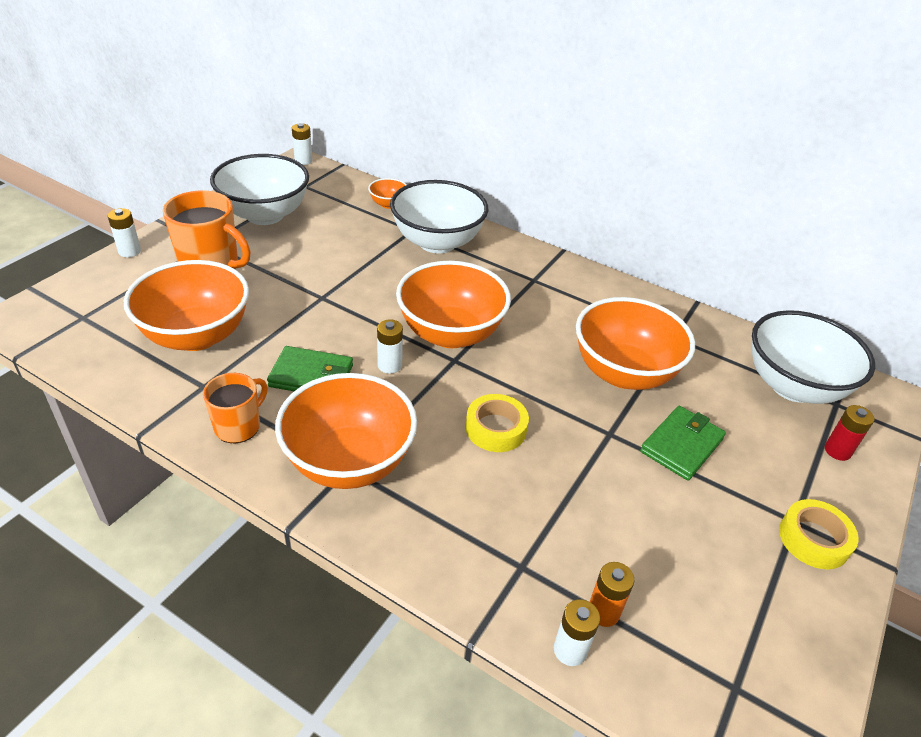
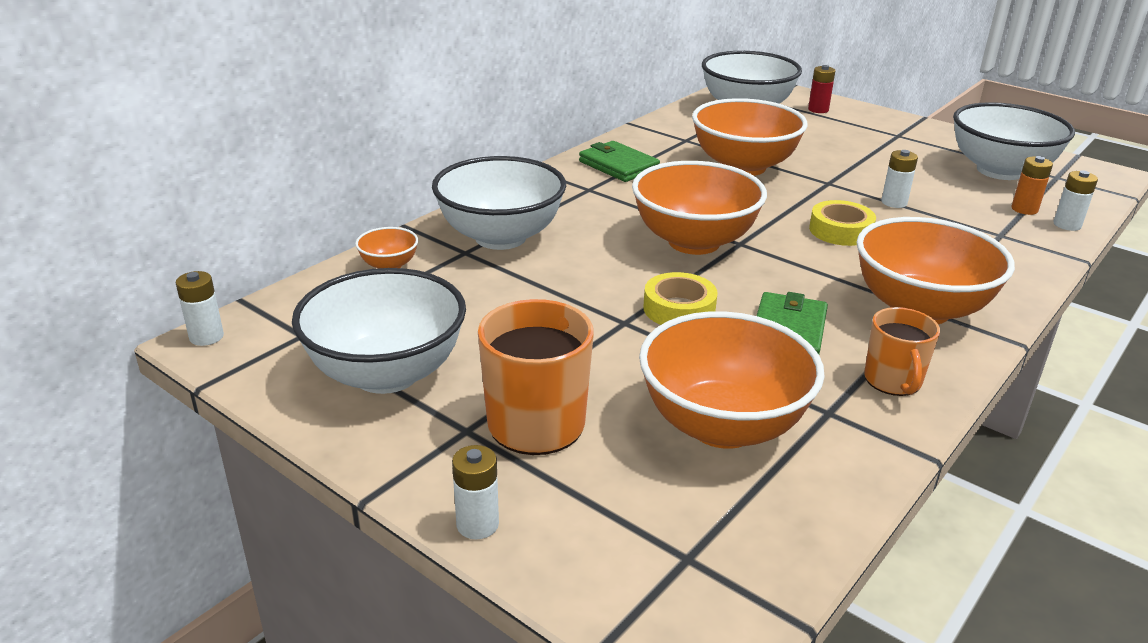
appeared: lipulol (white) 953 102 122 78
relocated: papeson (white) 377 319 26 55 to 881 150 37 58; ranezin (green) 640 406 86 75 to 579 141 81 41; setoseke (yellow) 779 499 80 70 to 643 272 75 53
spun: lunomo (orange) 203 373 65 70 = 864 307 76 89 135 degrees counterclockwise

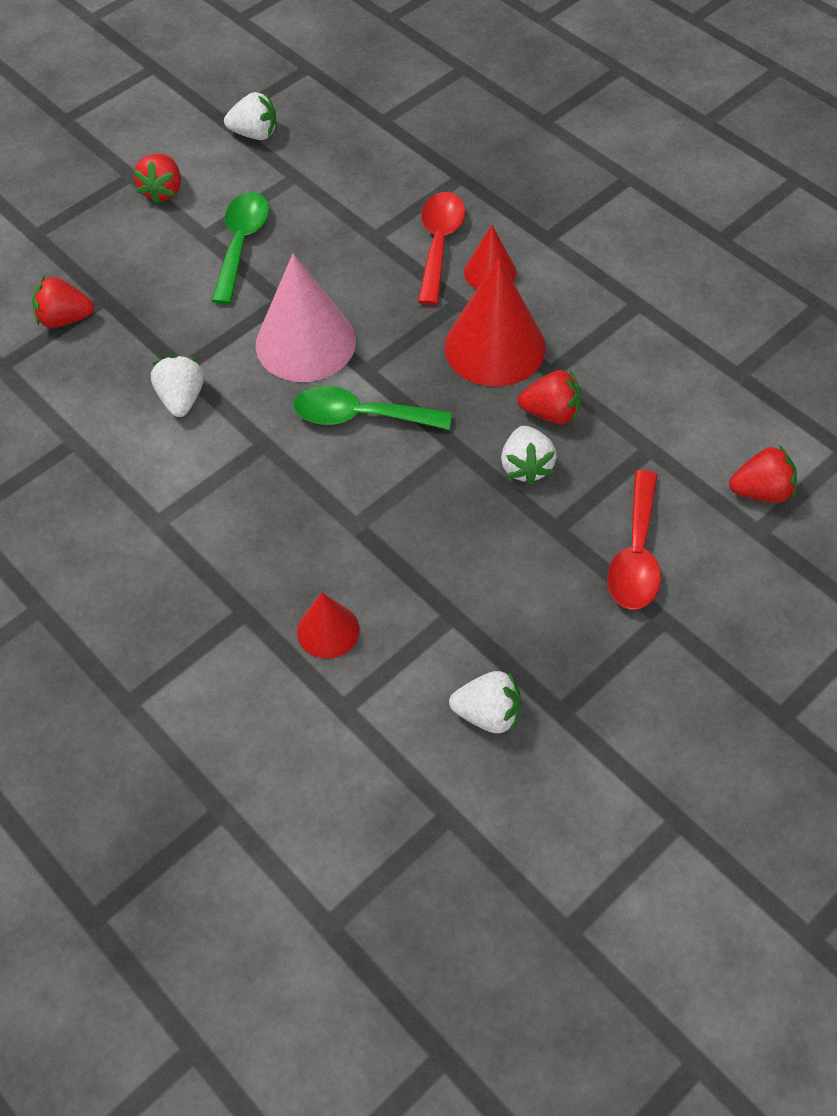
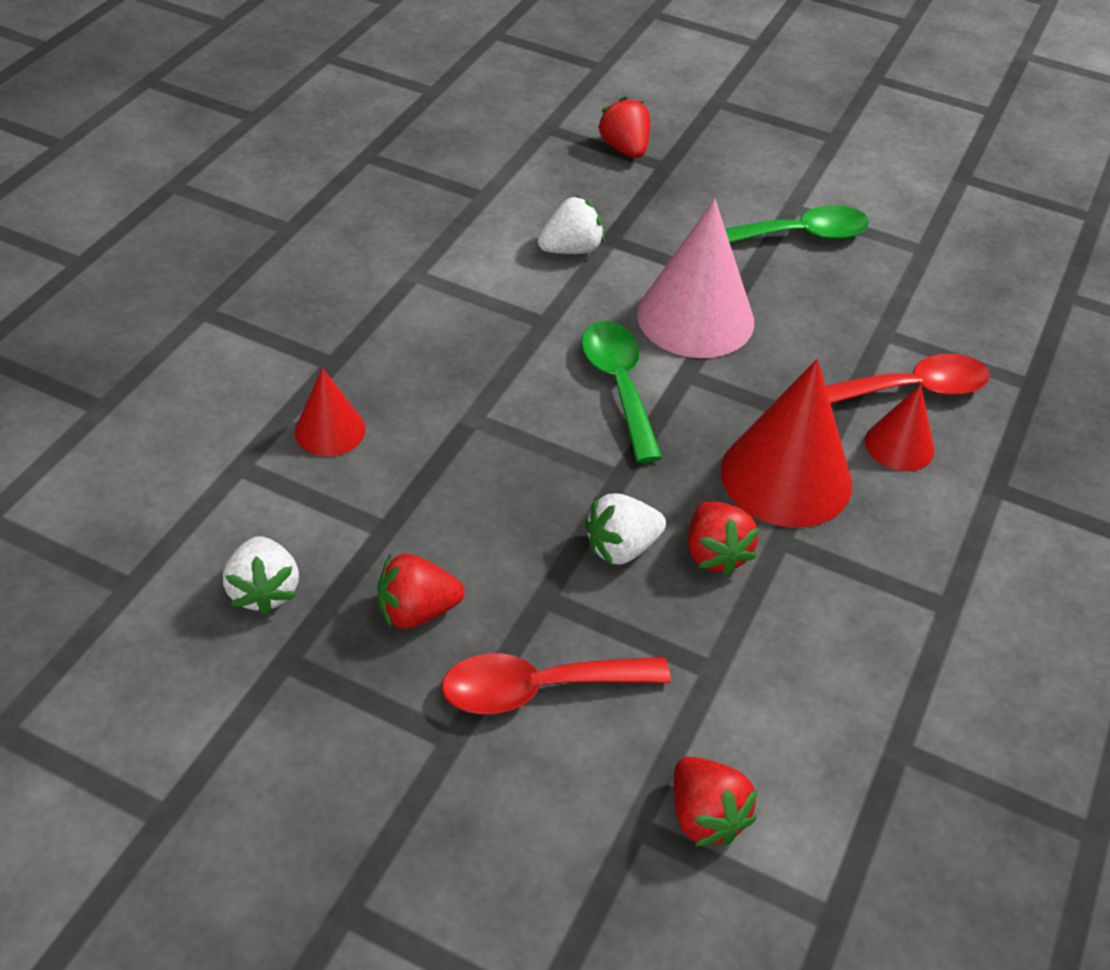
missing: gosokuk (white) 224 92 53 48
relocated: gosokuk (red) 133 154 48 50 to 377 554 88 75

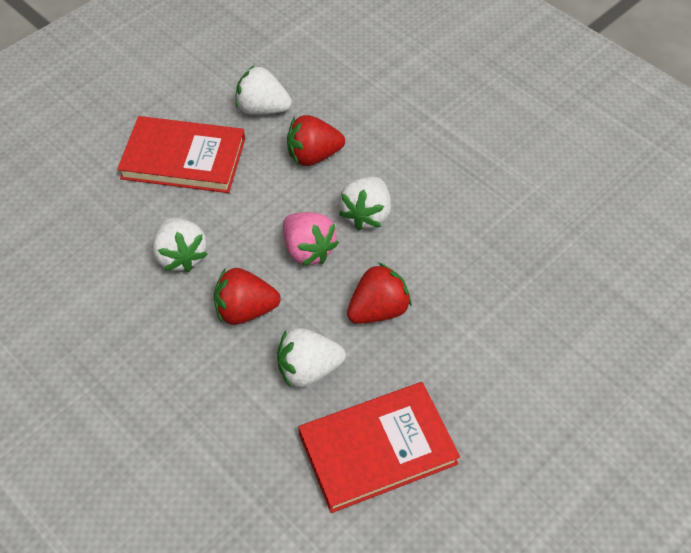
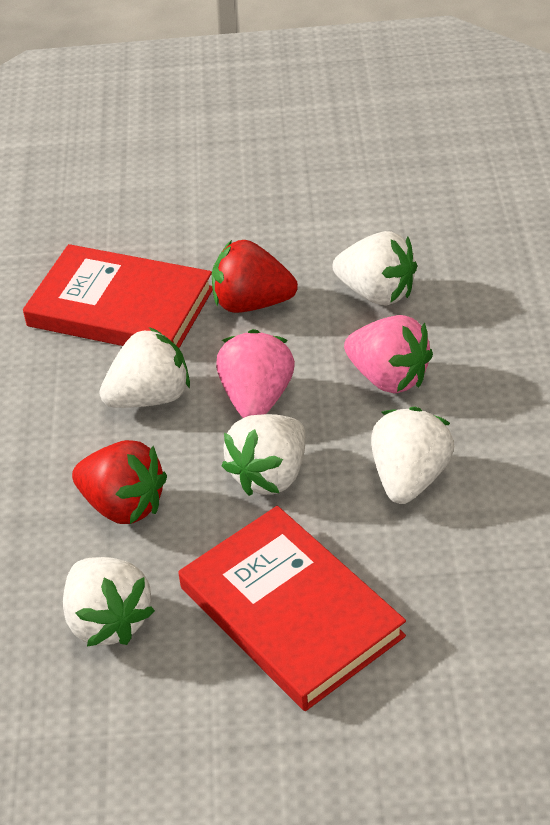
appeared: gosokuk (white) 222 414 84 82
relocated: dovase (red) 298 382 162 131 to 23 244 190 104
colour: gosokuk (red) 213 268 68 57 to gosokuk (pink) 344 315 89 79

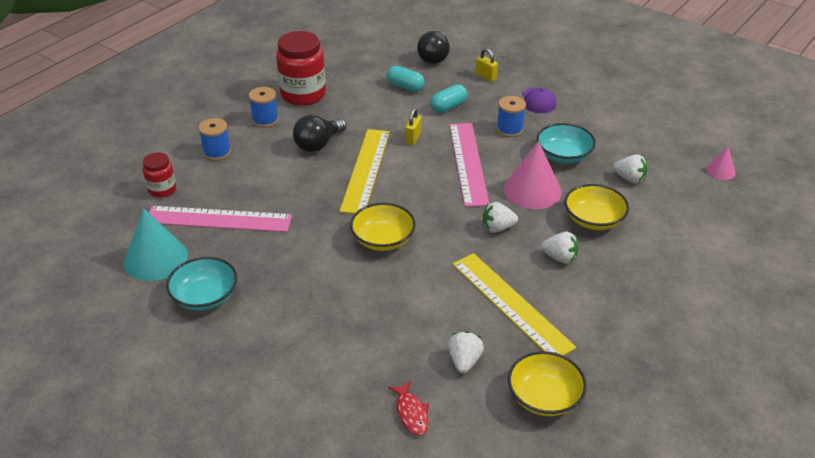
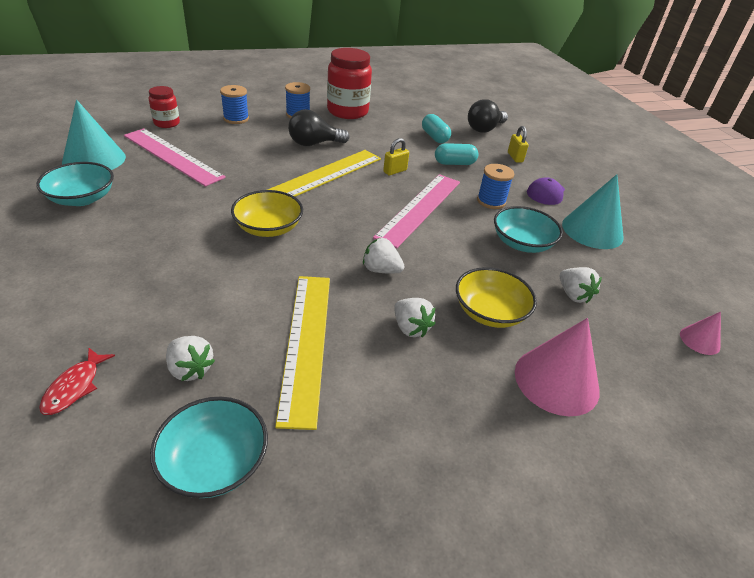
appeared: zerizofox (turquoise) 562 174 62 75
relocated: zerizofox (pink) 504 141 58 68 to 515 318 85 98
colour: lipulol (yellow) 508 351 79 65 to lipulol (turquoise) 150 397 118 101
spun: gosokuk (white) 448 331 36 42 = 166 336 49 45 90 degrees clockwise

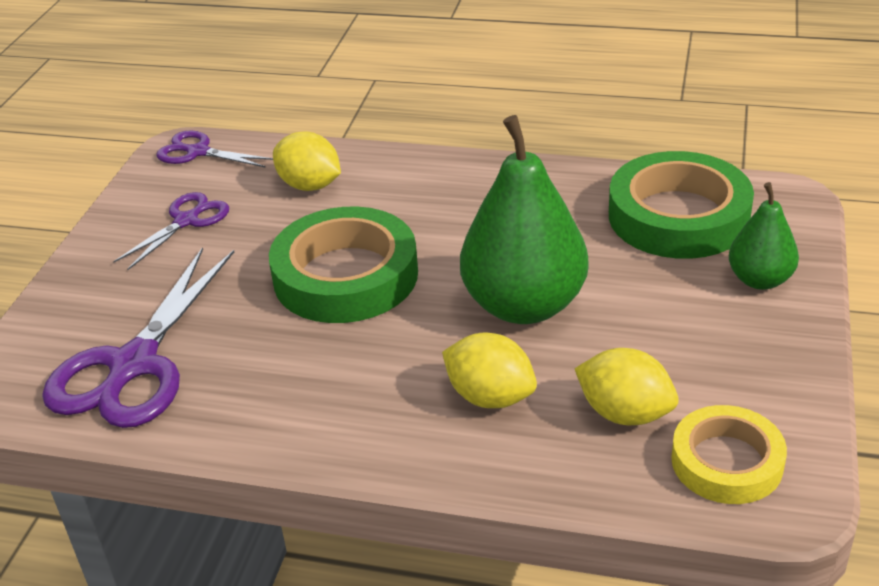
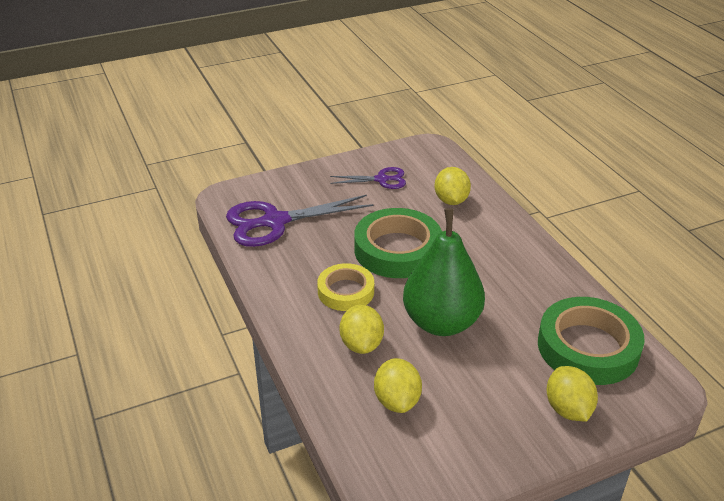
missing: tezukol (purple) 156 130 117 38
relocated: setoseke (yellow) 671 405 116 99 to 317 263 57 48
exchanged: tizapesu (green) 729 182 70 108 to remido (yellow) 547 366 51 55

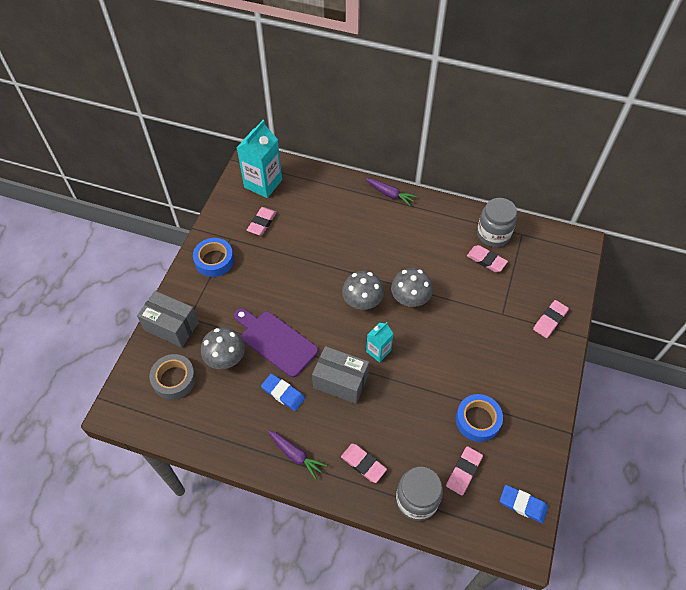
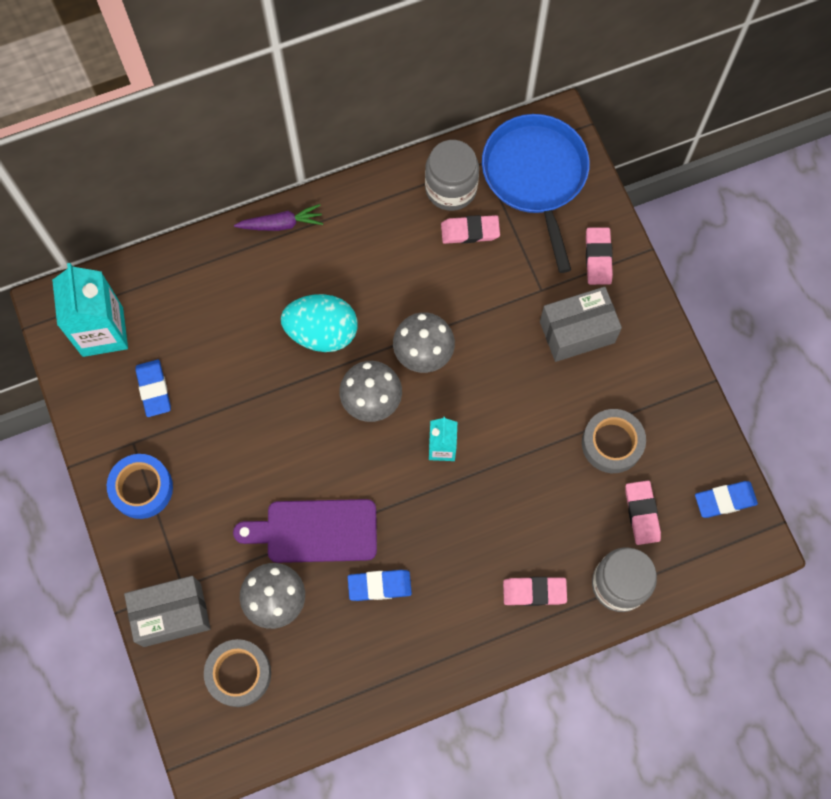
missing: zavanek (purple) 268 431 59 49
appeared: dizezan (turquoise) 281 294 77 58; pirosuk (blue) 482 114 108 159
relocated: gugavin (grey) 312 346 57 58 to 540 287 82 75
colour: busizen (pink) 247 207 30 28 to busizen (blue) 135 360 36 57; setoseke (blue) 456 394 47 48 to setoseke (grey) 582 409 64 64

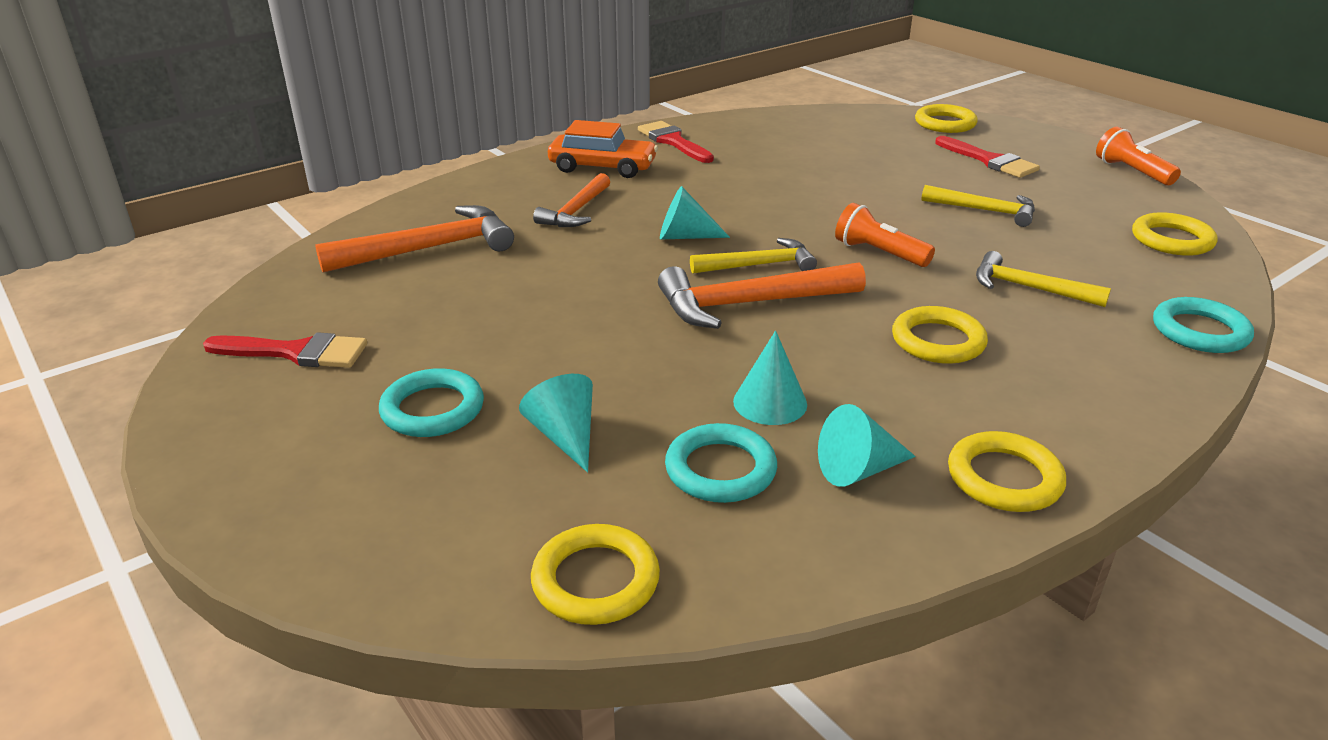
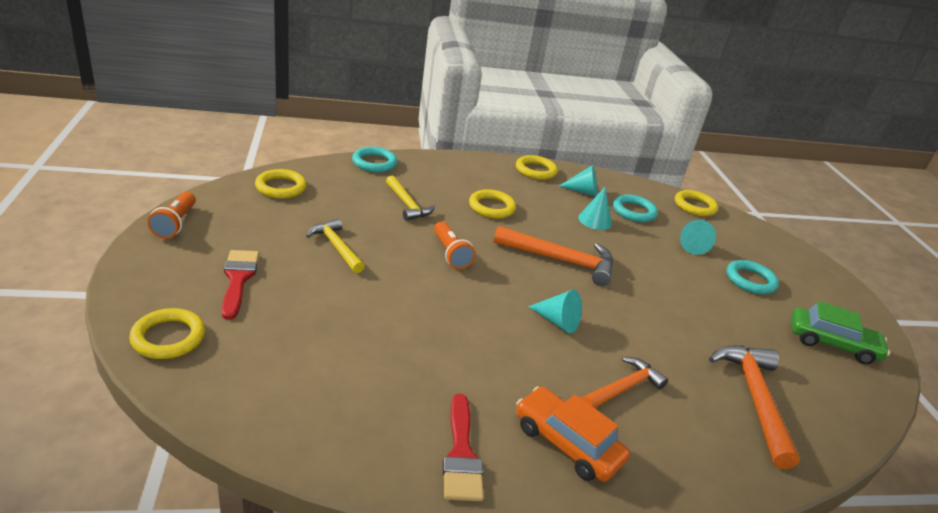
missing: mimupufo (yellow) 690 238 127 36
exchanged: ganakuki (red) 203 332 164 36 to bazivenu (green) 791 301 99 63
spun: mimupufo (orange) 315 205 199 68 = 709 345 91 124 90 degrees clockwise

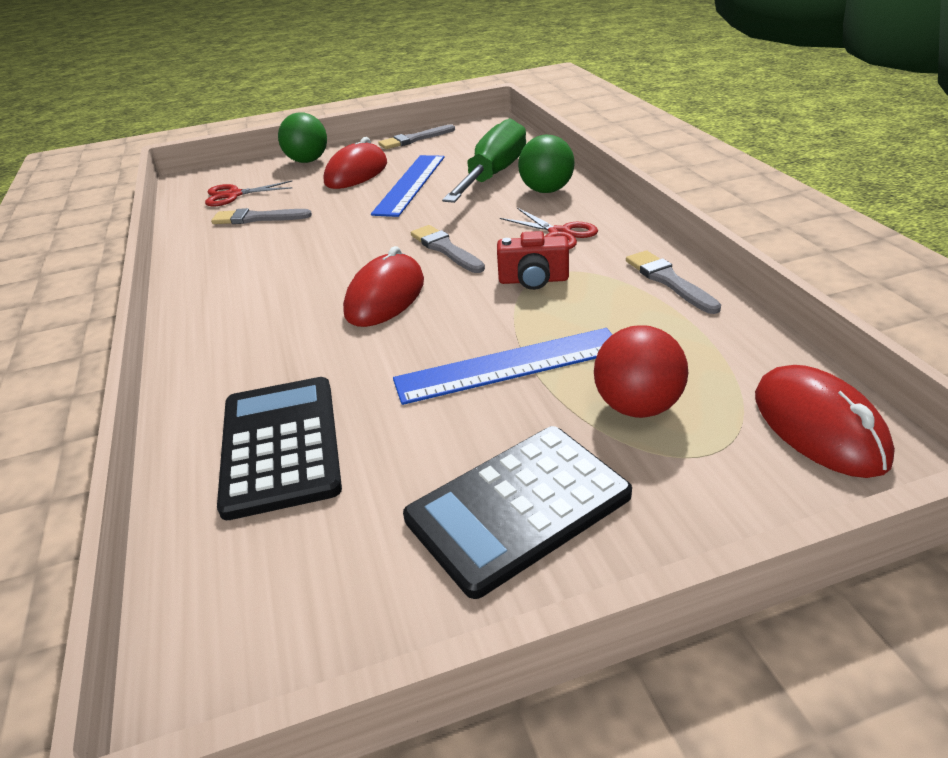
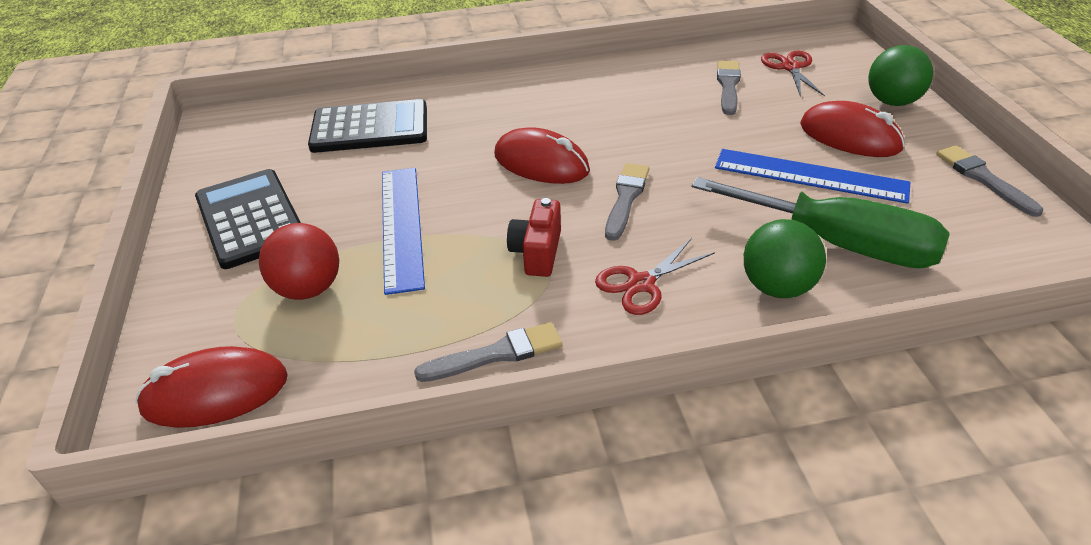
spun: ganakuki (grey) 411 225 74 48 = 605 163 44 78 45 degrees counterclockwise

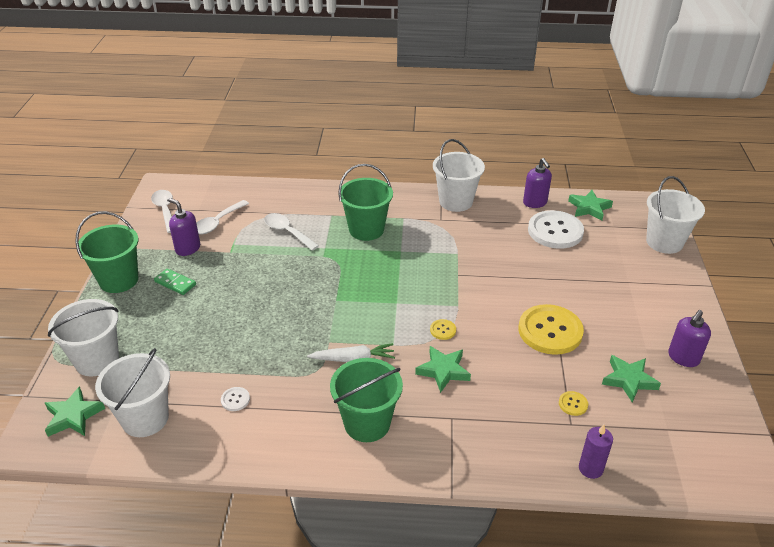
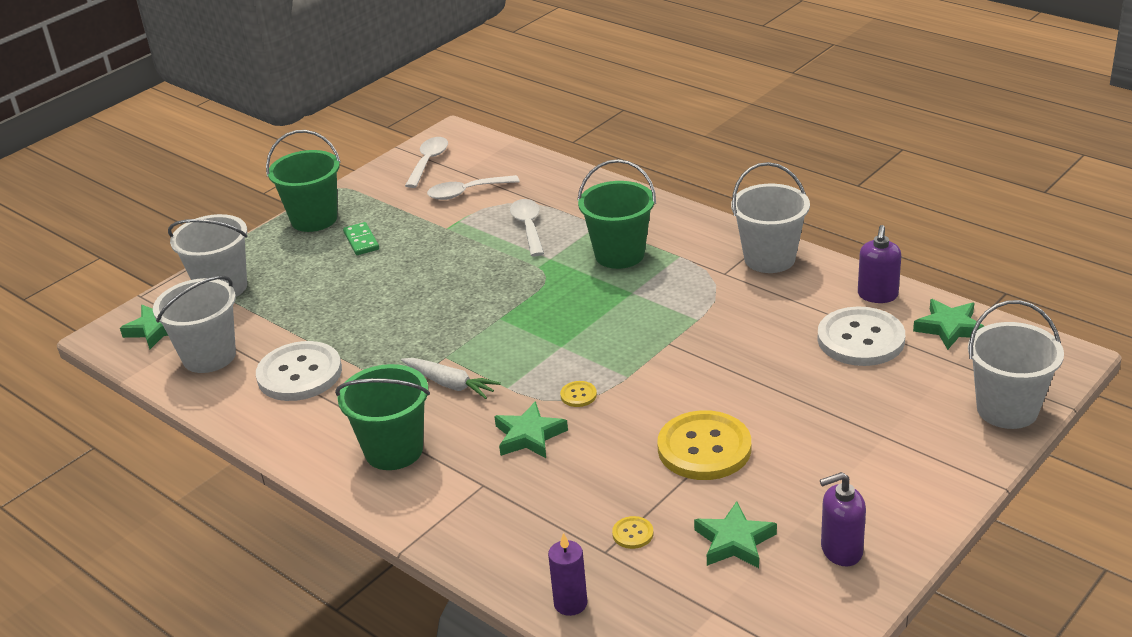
missing: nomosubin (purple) 167 198 33 58
size: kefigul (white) 221 387 29 24 = 256 341 86 60 x2.43

